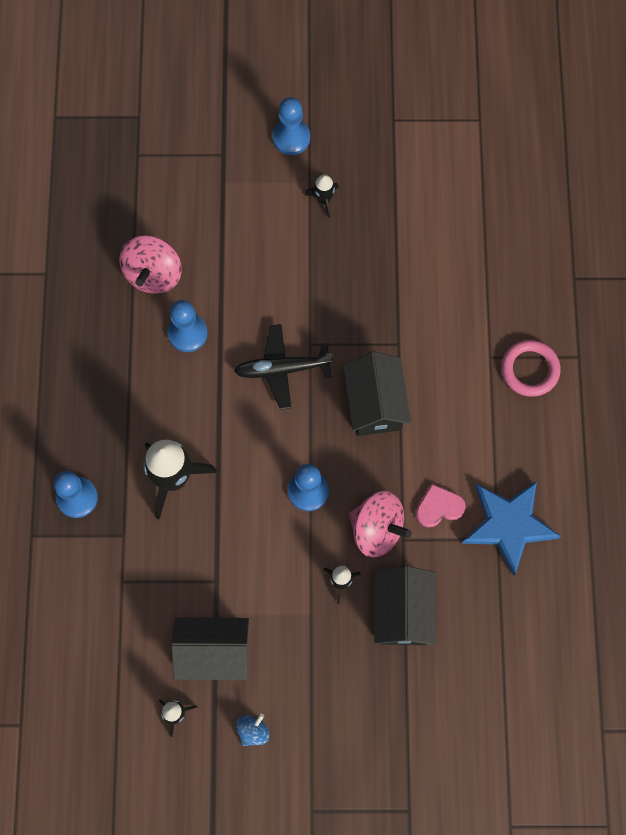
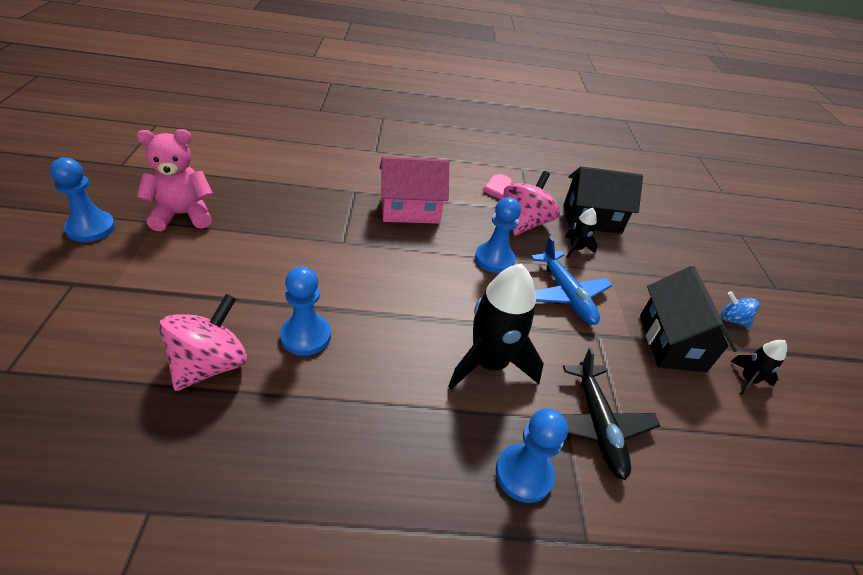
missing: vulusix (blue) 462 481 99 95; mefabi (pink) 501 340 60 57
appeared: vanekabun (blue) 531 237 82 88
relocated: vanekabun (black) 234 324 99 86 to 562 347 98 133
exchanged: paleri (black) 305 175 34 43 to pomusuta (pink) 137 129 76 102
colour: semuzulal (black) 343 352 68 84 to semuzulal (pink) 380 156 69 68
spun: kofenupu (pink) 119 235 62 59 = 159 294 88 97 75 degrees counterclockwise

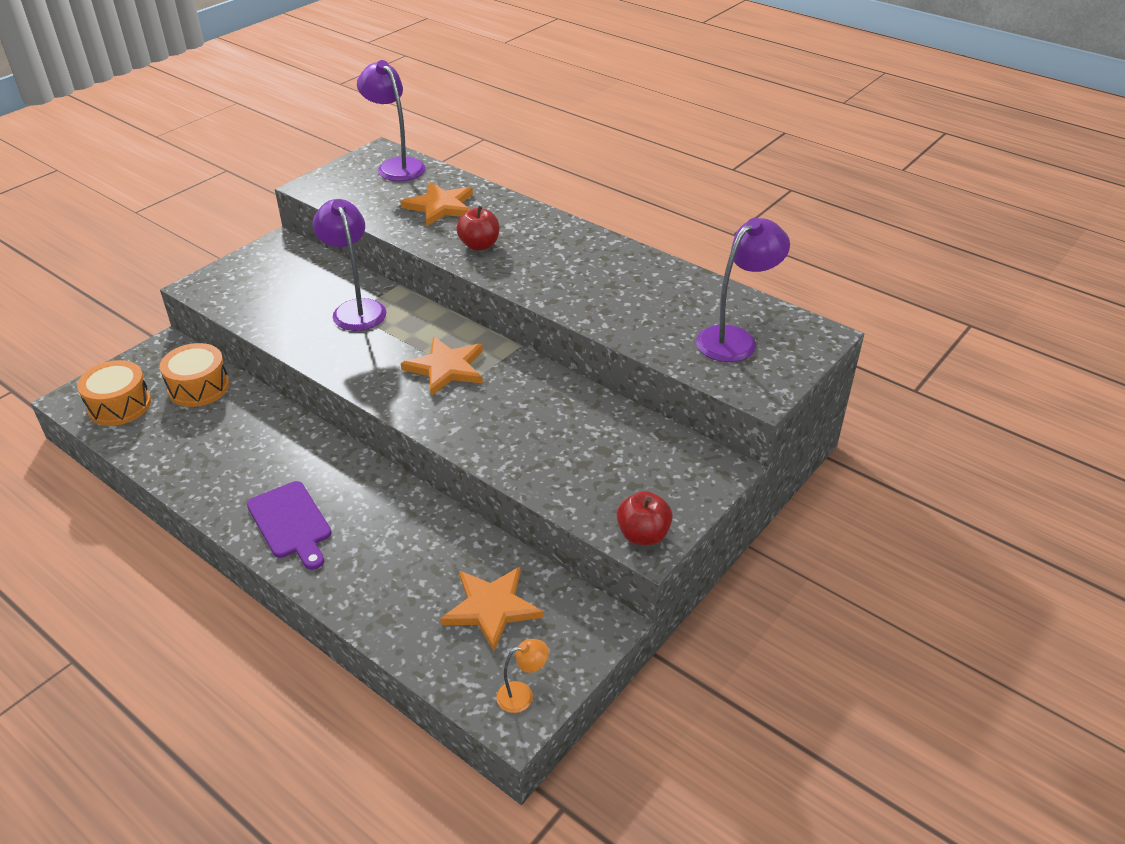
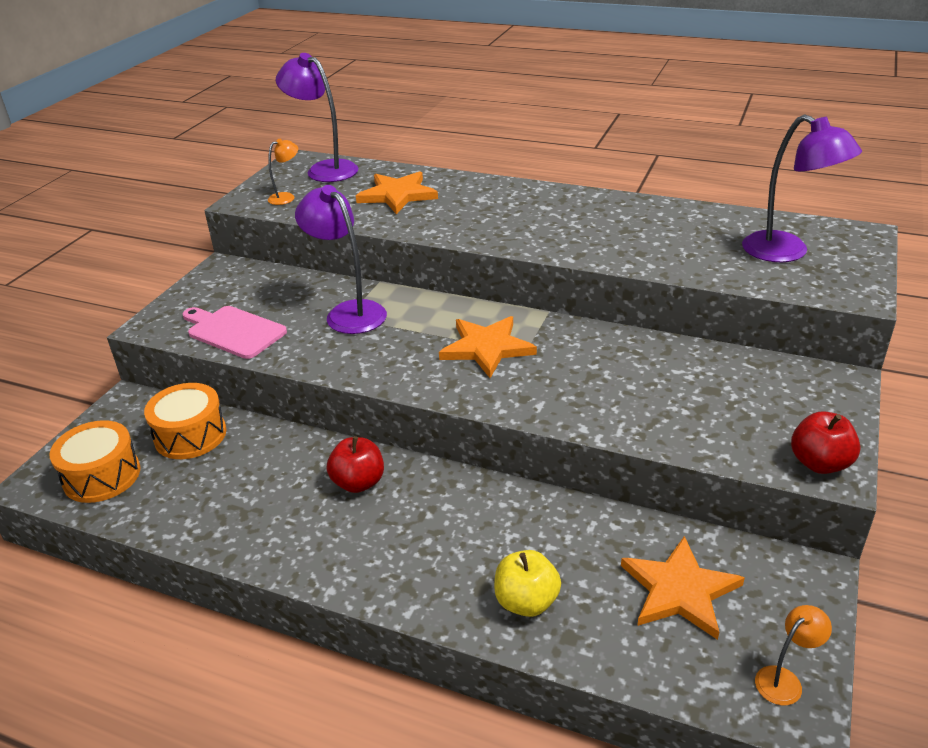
missing: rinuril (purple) 247 481 84 89
appeared: rinuril (pink) 183 306 104 53; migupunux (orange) 268 139 30 66; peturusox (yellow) 494 550 67 67
relocated: peturusox (red) 456 206 44 45 to 327 436 57 57
spun: migupunux (purple) 696 218 94 144 = 742 114 120 148 105 degrees clockwise

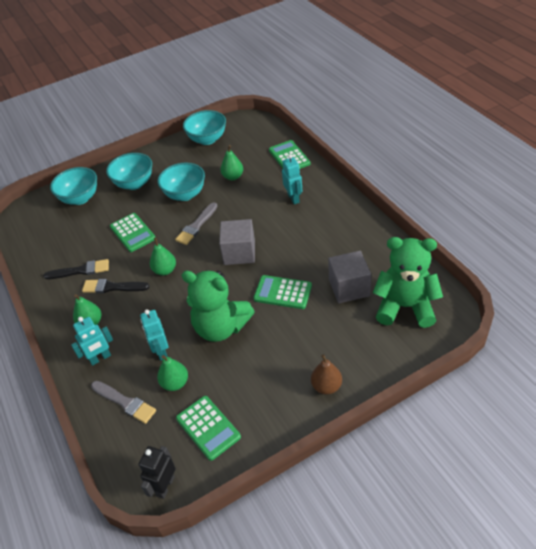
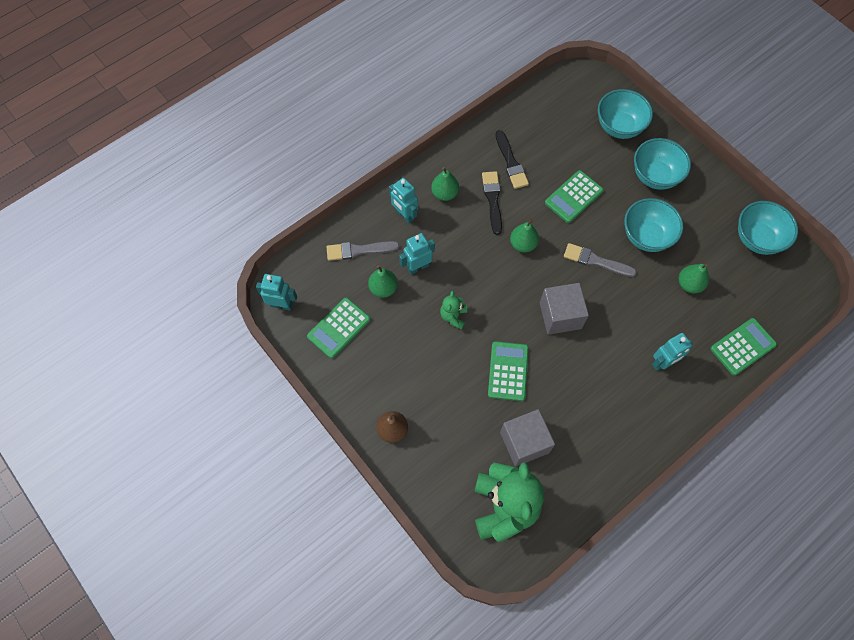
colour: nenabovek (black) 139 446 37 53 to nenabovek (turquoise) 256 274 41 37
spun: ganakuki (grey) 91 381 65 43 = 327 241 73 20 60 degrees clockwise
size: pomusuta (green) 182 270 73 72 = 440 291 27 38 x0.45

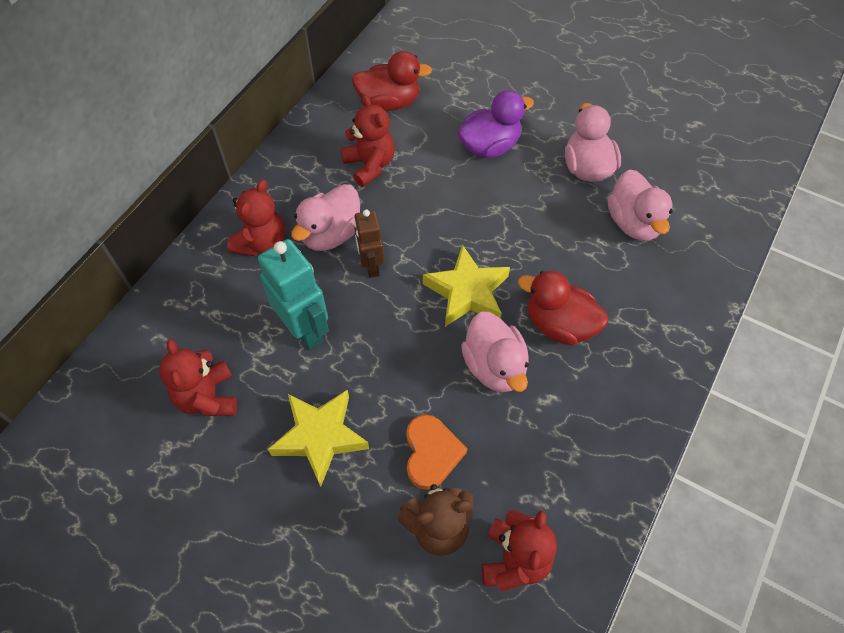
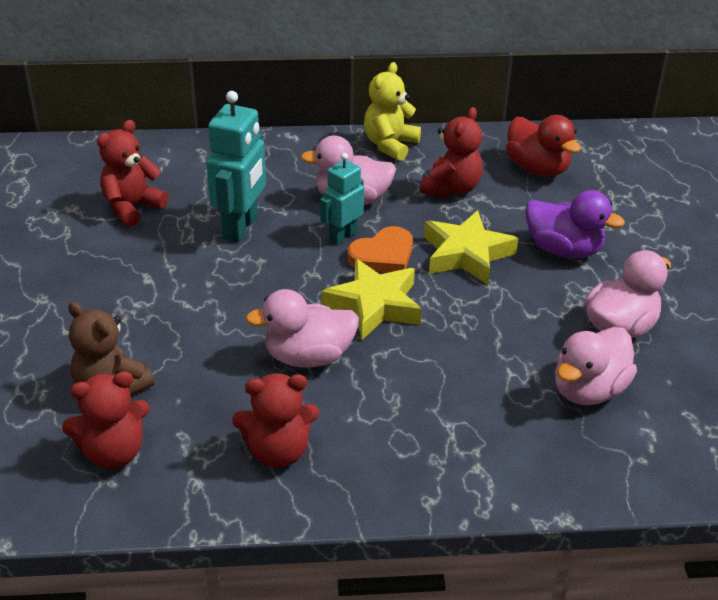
missing: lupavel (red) 518 270 90 76
appeared: pomusuta (yellow) 364 62 57 99
relocated: pomusuta (red) 227 179 58 77 to 232 373 87 95; vulusix (yellow) 268 390 101 97 to 424 210 94 75; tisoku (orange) 406 414 61 76 to 348 226 65 47
colour: nenabovek (brown) 354 209 31 69 to nenabovek (turquoise) 320 153 44 92
spun: lupavel (pink) 461 312 68 80 = 245 289 114 79 45 degrees clockwise

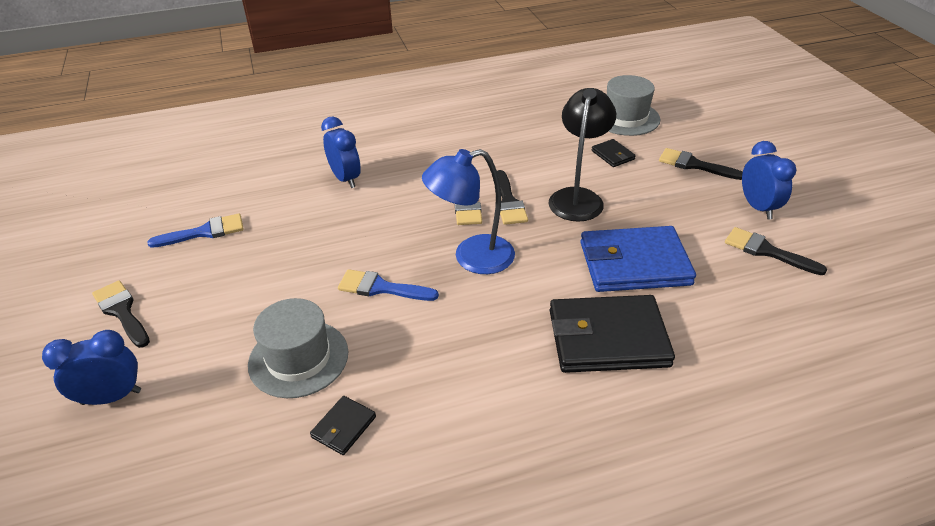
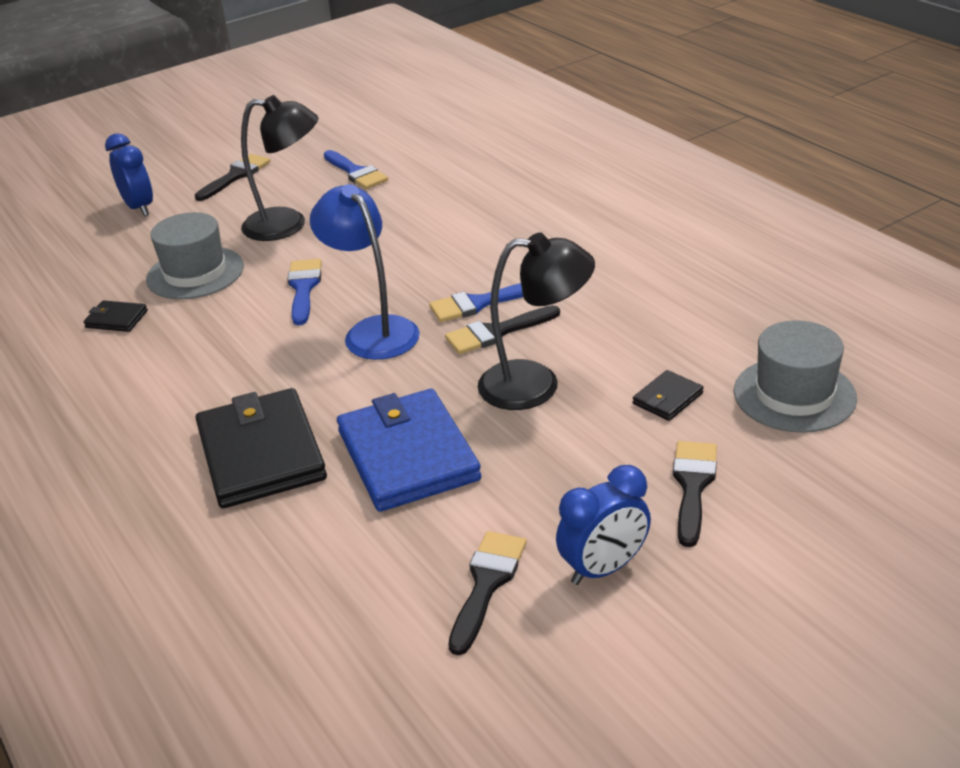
missing: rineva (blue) 321 117 40 71
appeared: migupunux (black) 241 95 77 146

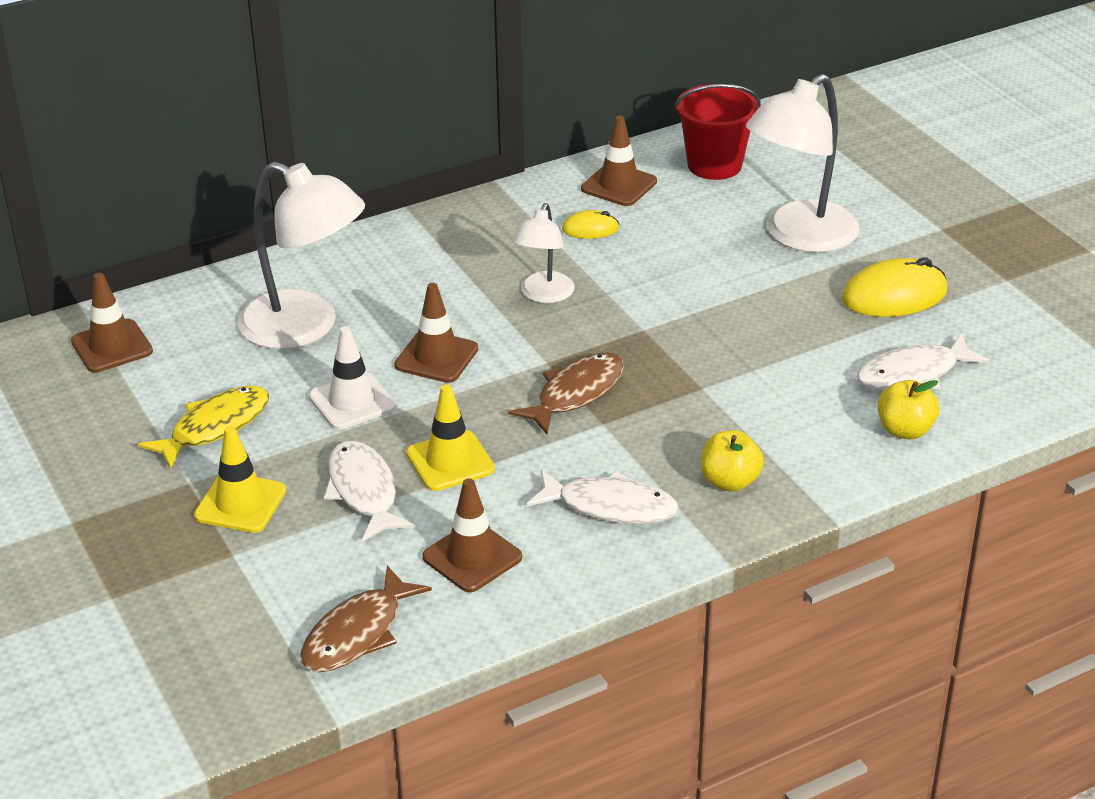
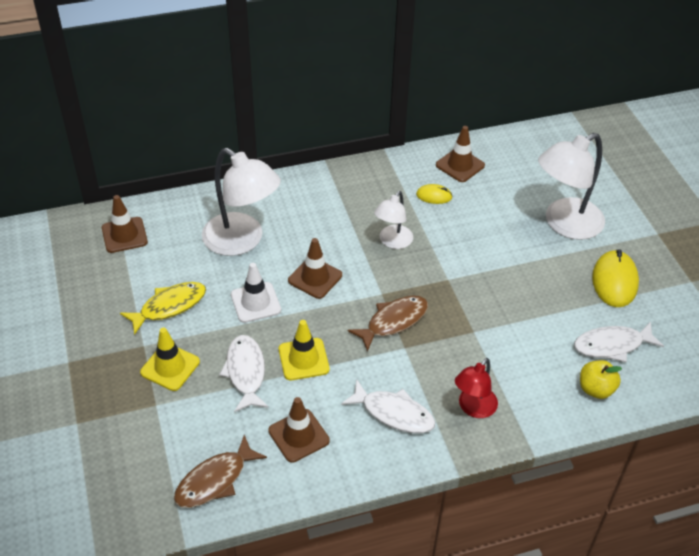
missing: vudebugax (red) 674 84 87 96
exchanged: peturusox (yellow) 701 430 63 62 to migupunux (red) 455 358 43 60
spun: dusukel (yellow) 842 257 106 60 = 592 249 47 58 75 degrees counterclockwise

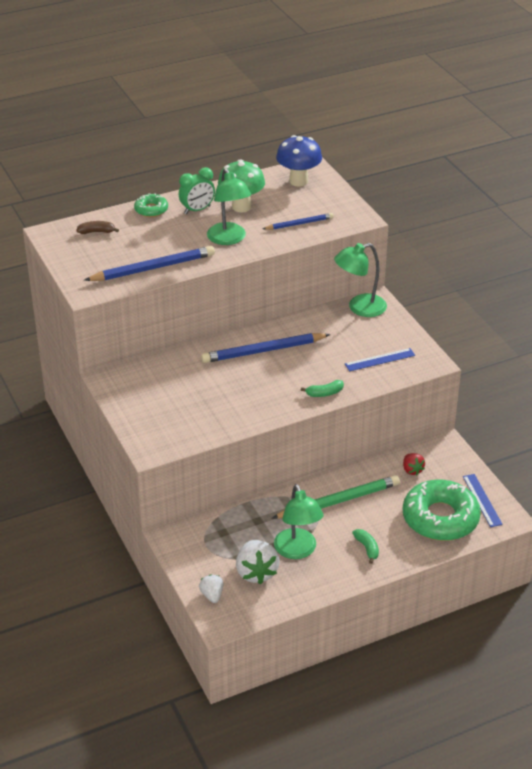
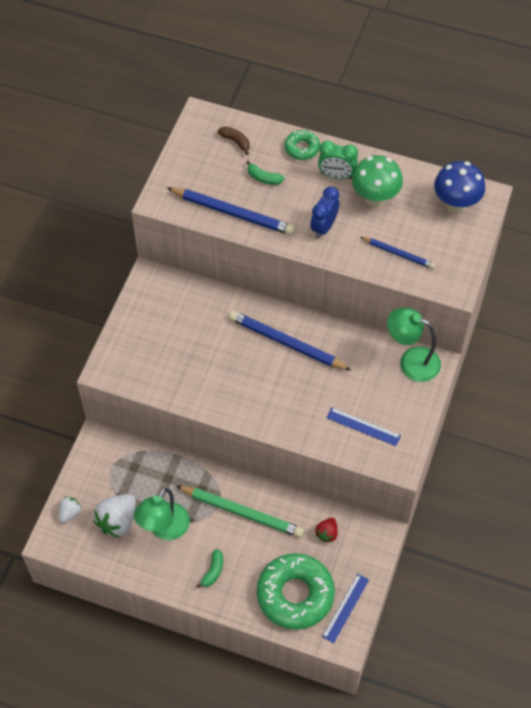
relocated: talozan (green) 301 380 43 17 to 246 160 38 25
exchanged: migupunux (green) 207 168 44 77 to rineva (blue) 310 187 29 52

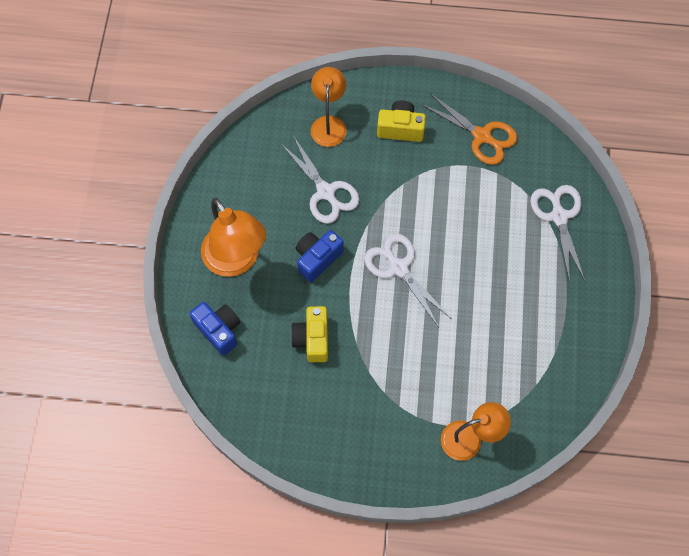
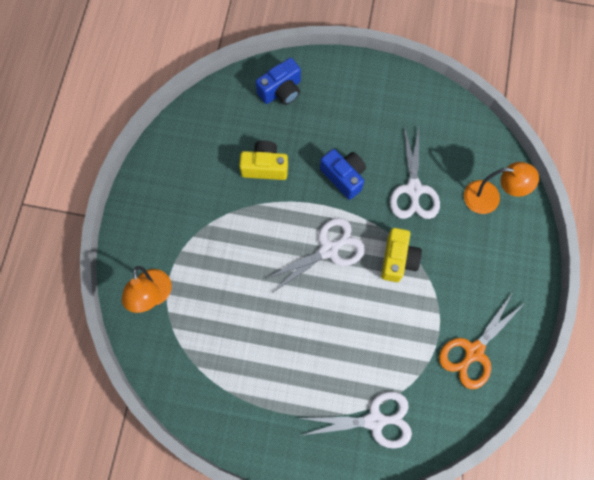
missing: migupunux (orange) 201 198 65 79
relocated: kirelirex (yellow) 377 101 49 41 to 381 228 41 54
spun: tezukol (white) 281 135 79 89 = 390 126 50 93 60 degrees counterclockwise

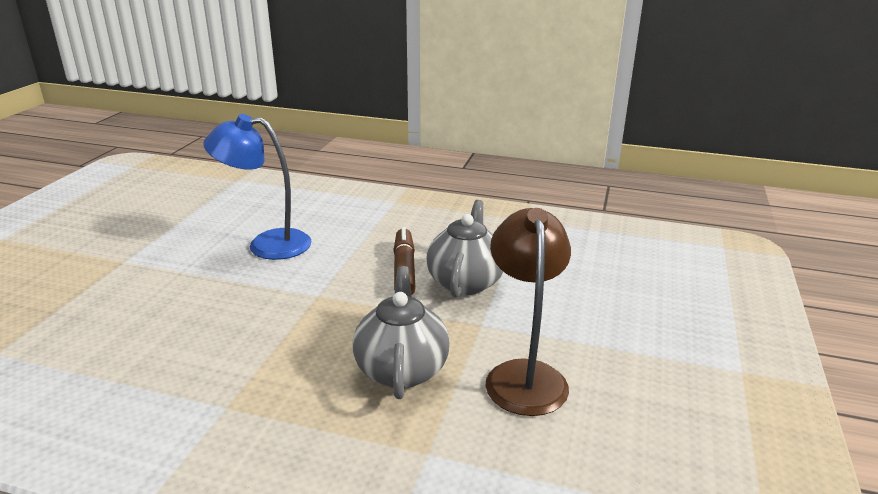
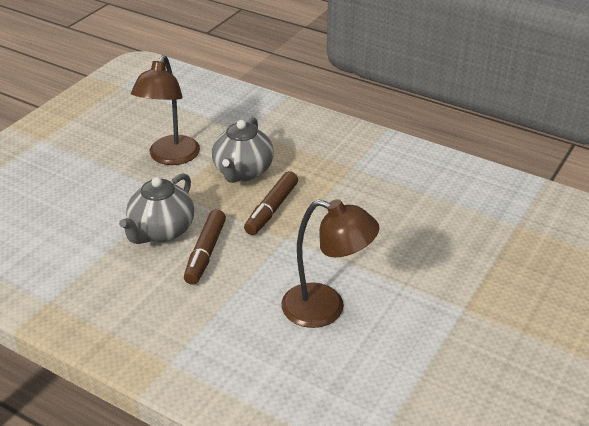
appeared: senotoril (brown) 244 171 54 64
colour: migupunux (blue) 203 114 108 146 to migupunux (brown) 281 199 98 129

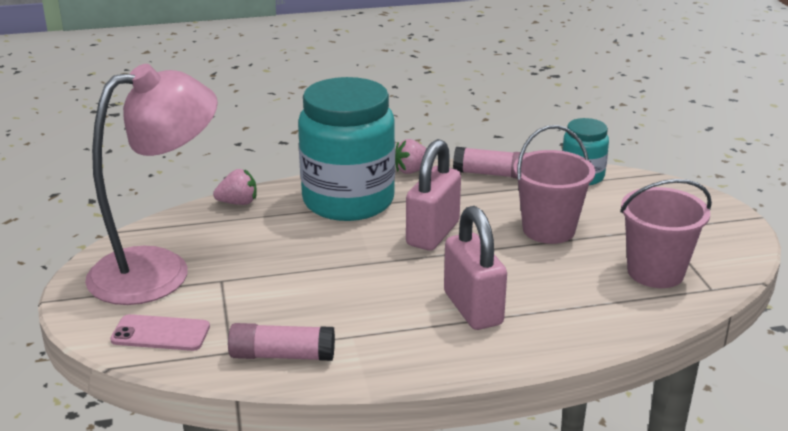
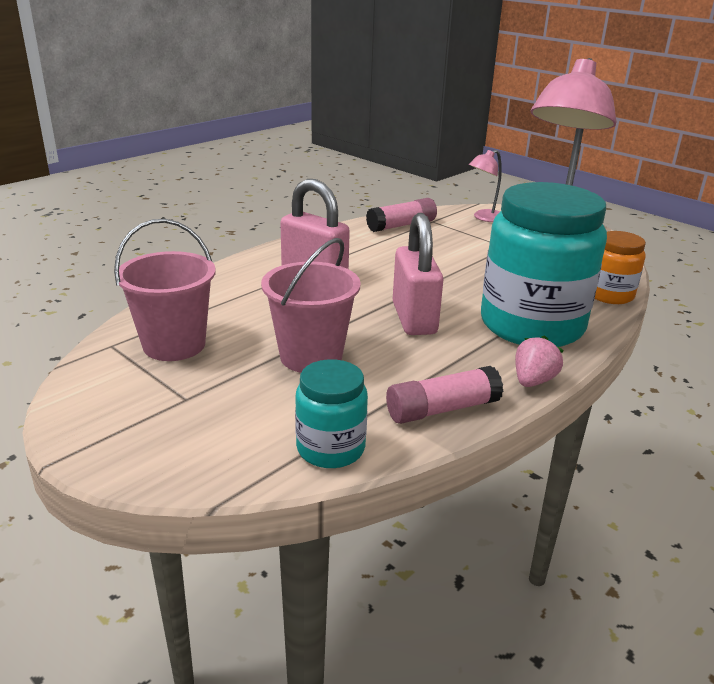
exchanged: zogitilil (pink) 110 314 100 37 to migupunux (pink) 469 150 33 72; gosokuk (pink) 213 169 44 36 to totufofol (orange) 595 231 51 73

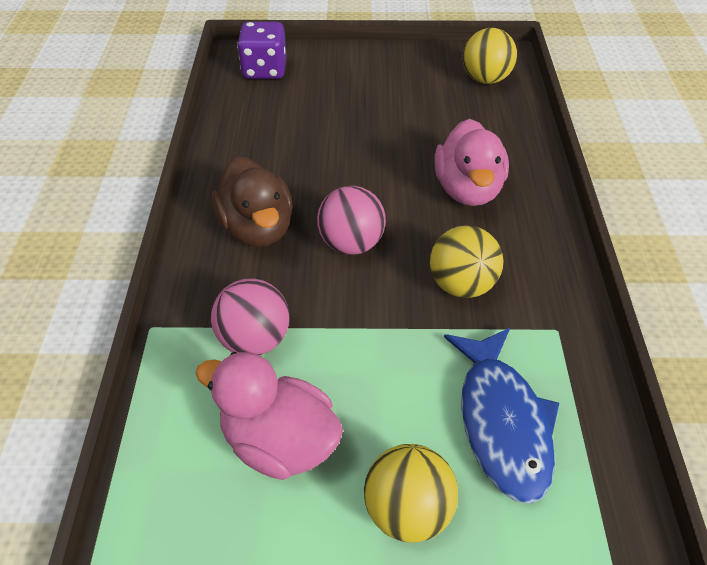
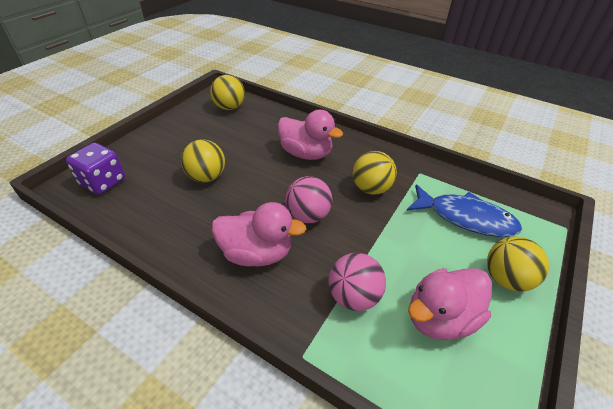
appeared: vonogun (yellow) 181 139 44 43
colour: lupavel (brown) 212 156 81 91 to lupavel (pink) 212 202 95 64

